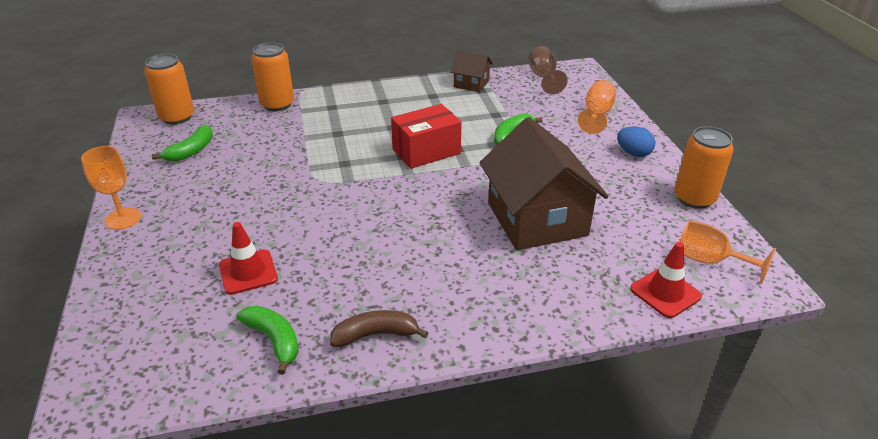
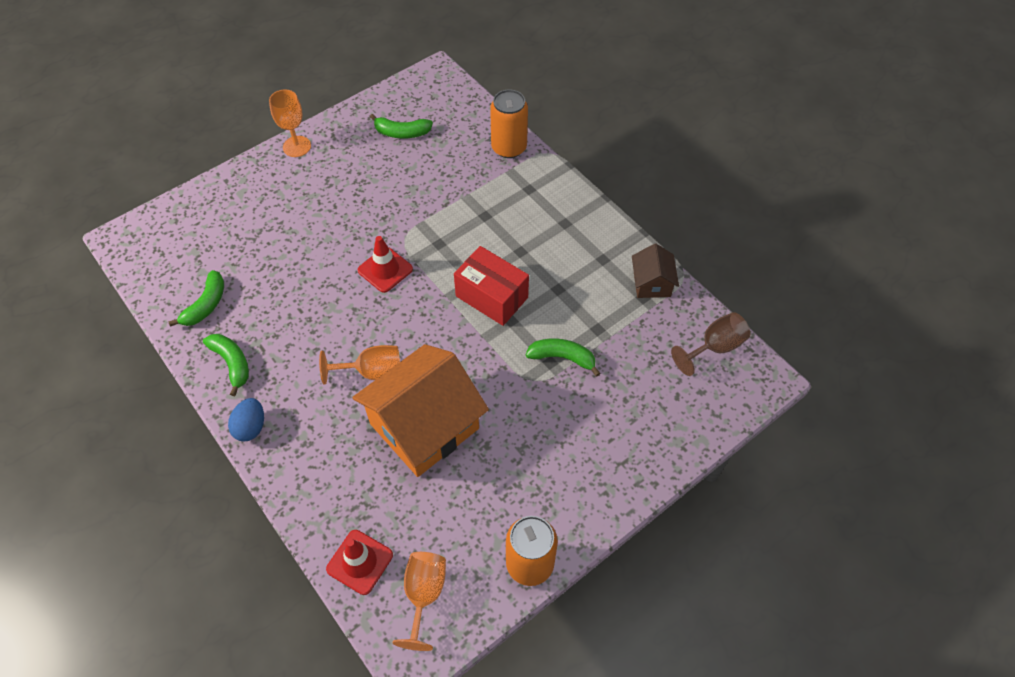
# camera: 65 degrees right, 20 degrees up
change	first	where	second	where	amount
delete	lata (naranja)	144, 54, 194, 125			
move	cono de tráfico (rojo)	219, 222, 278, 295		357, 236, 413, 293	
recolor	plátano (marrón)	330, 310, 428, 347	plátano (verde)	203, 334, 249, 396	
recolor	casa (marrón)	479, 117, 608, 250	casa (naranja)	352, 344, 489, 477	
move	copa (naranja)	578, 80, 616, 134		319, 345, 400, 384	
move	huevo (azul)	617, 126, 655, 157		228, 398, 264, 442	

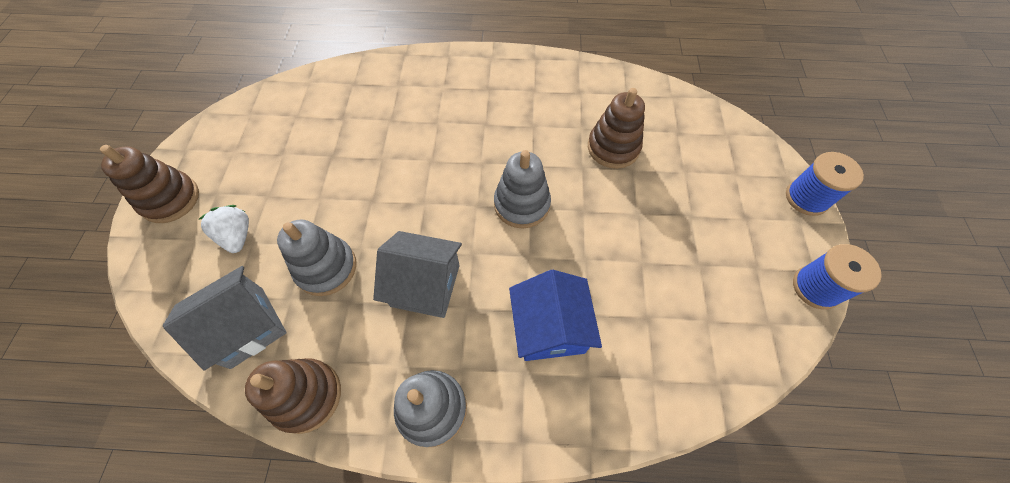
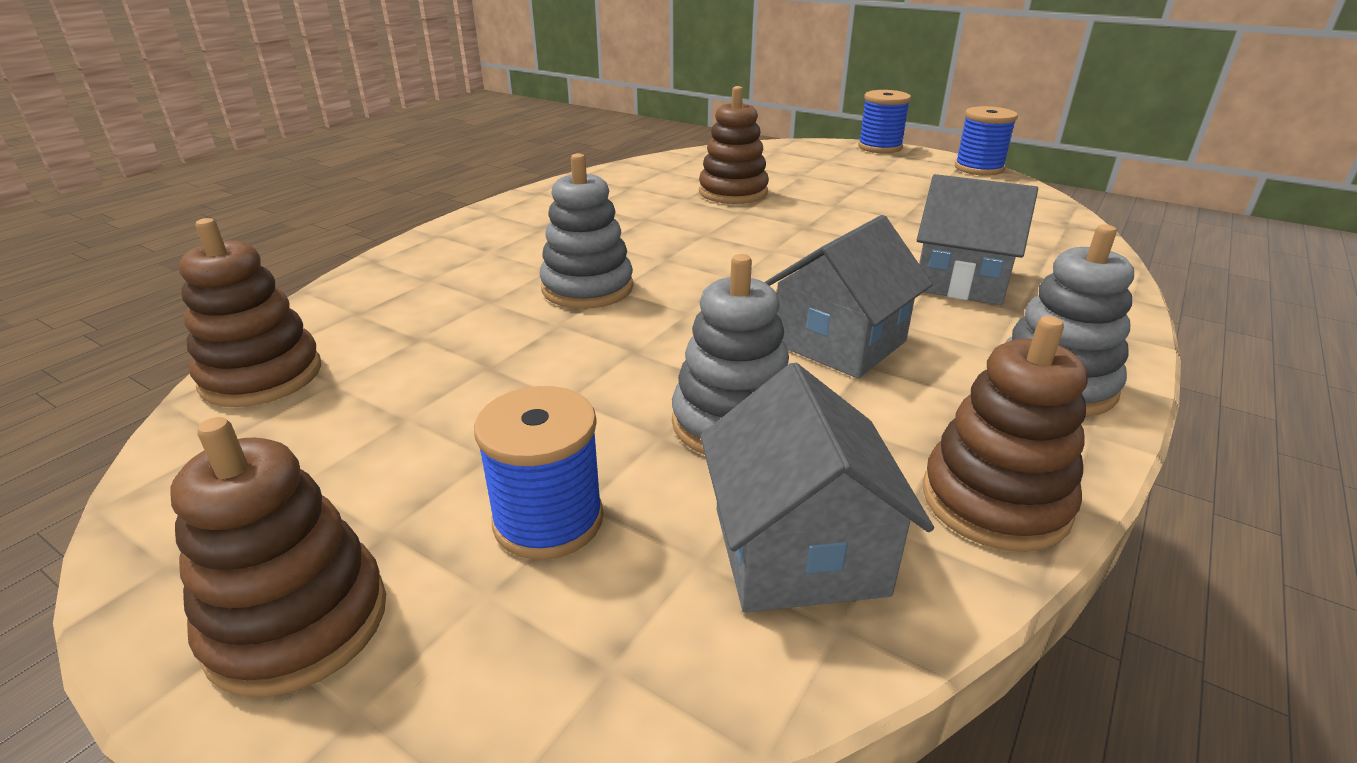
# camera: 60 degrees left, 30 degrees down
change	first	where	second	where	amount
replace	fresa (blanco)	198, 205, 249, 253	carrete (azul)	474, 386, 603, 560	
move	juguete apilable (gris)	494, 150, 551, 228		540, 153, 633, 309	
recolor	casa (azul)	509, 270, 602, 361	casa (gris)	917, 174, 1038, 305	
insert			juguete apilable (marrón)	179, 218, 321, 407	

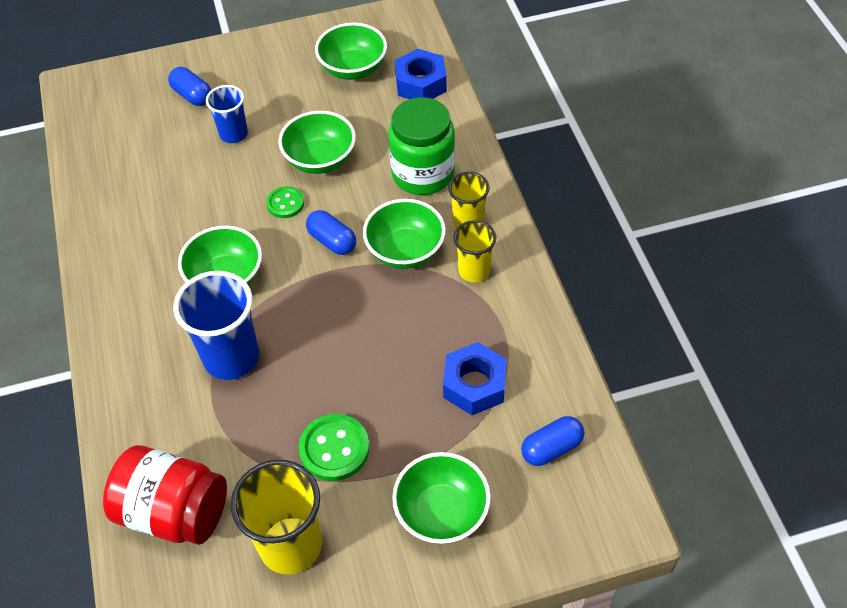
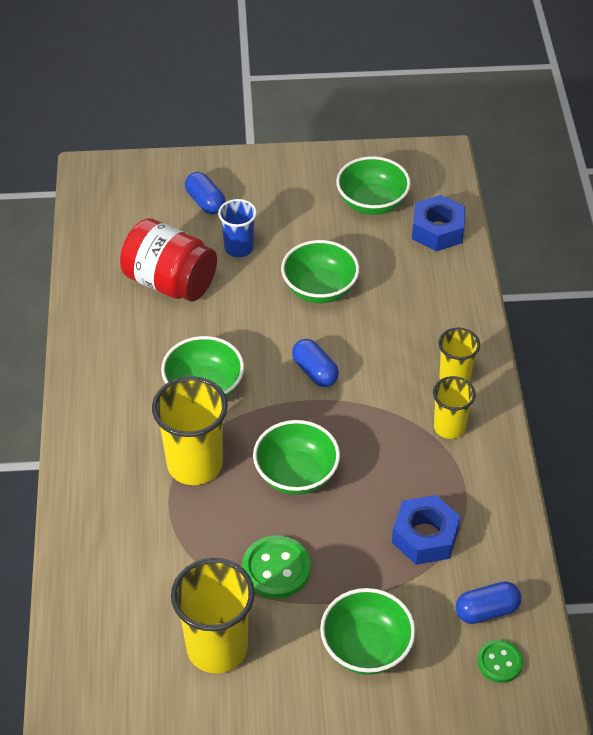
# camera: 10 degrees right, 5 degrees down
change	first	where	second	where	amount
move	tarro (rojo)	103, 445, 227, 545		120, 218, 217, 301	
recolor	vaso (azul)	173, 271, 259, 380	vaso (amarillo)	152, 376, 228, 485	
move	botón (verde)	266, 186, 304, 218		477, 640, 523, 683	
move	cuenco (verde)	363, 199, 446, 269		253, 420, 340, 495	
delete	tarro (verde)	388, 97, 455, 195			

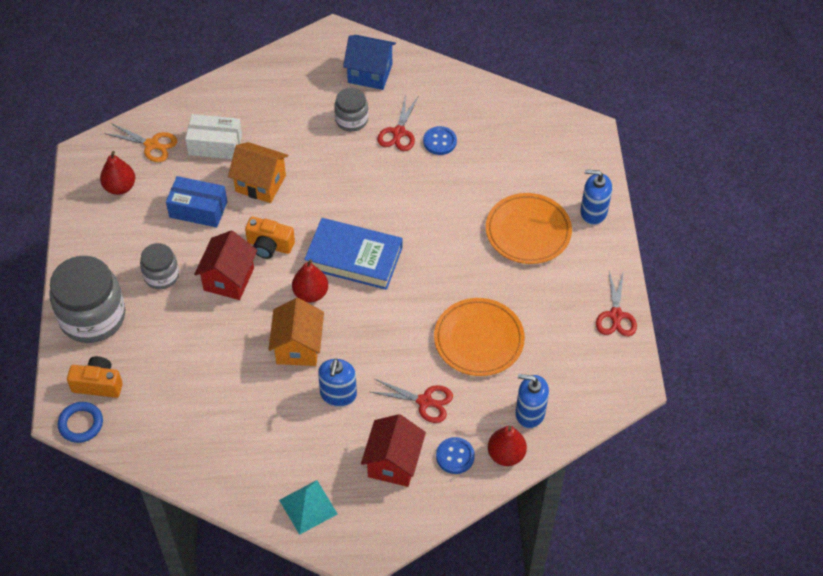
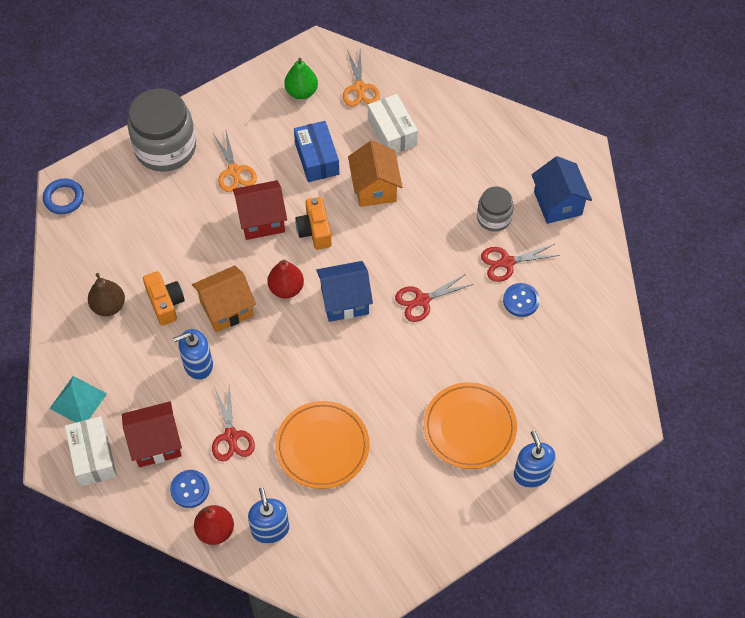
# camera: 60 degrees right, 5 degrees up
change	first	where	second	where	amount
move	cámara (naranja)	67, 356, 123, 398		143, 271, 185, 326	
recolor	pera (rojo)	100, 151, 135, 195	pera (verde)	284, 58, 318, 99	
replace	tarro (gris)	140, 243, 179, 289	tijeras (naranja)	213, 131, 257, 192	
replace	libro (azul)	304, 218, 403, 290	casa (azul)	316, 261, 373, 322	
move	tijeras (rojo)	596, 270, 637, 336		395, 273, 474, 322	
insert			caja (blanco)	65, 416, 117, 486	
insert			pera (marrón)	88, 273, 125, 316	

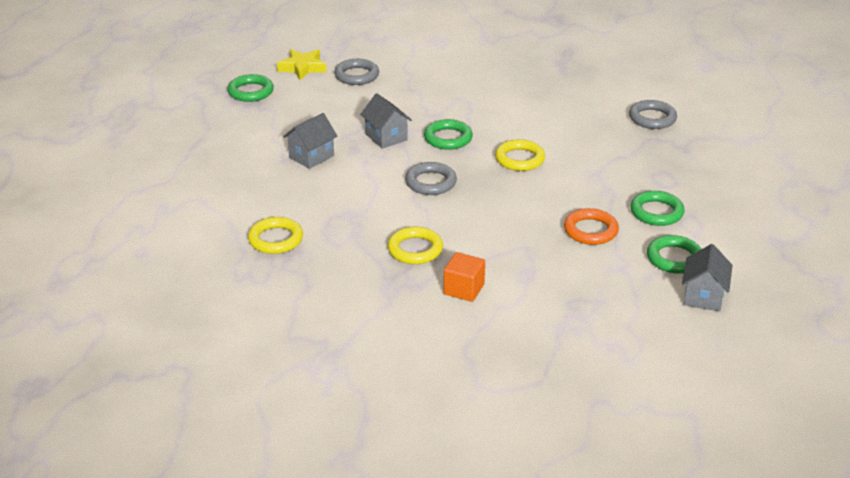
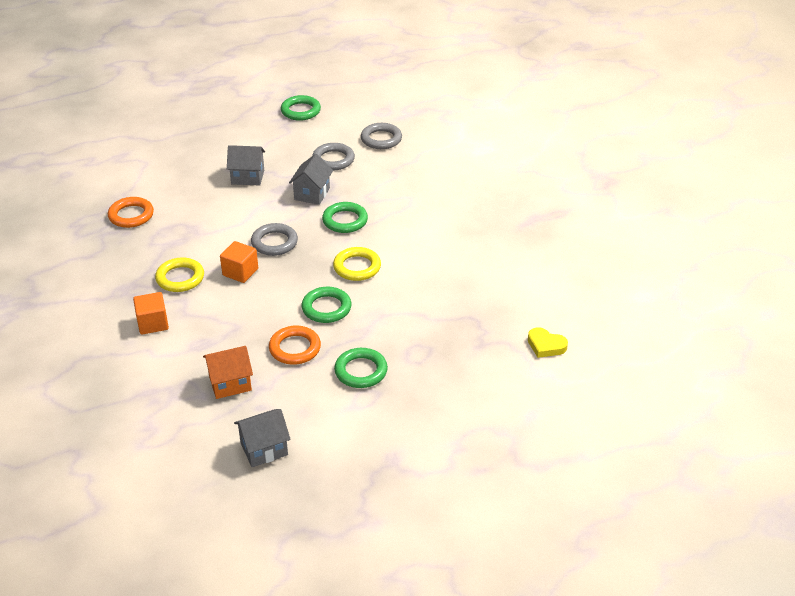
# camera: 50 degrees right, 5 degrees up
change	first	where	second	where	amount
recolor	anillo (amarillo)	248, 217, 303, 254	anillo (naranja)	108, 197, 154, 228	
delete	estrella (amarillo)	277, 49, 326, 80			
move	anillo (gris)	629, 100, 677, 129		312, 143, 355, 170	
move	anillo (verde)	647, 235, 701, 274		302, 287, 352, 323	
insert			casa (naranja)	203, 346, 253, 399	
insert			cubo (naranja)	220, 241, 258, 283	
insert			corazón (amarillo)	528, 327, 568, 358	

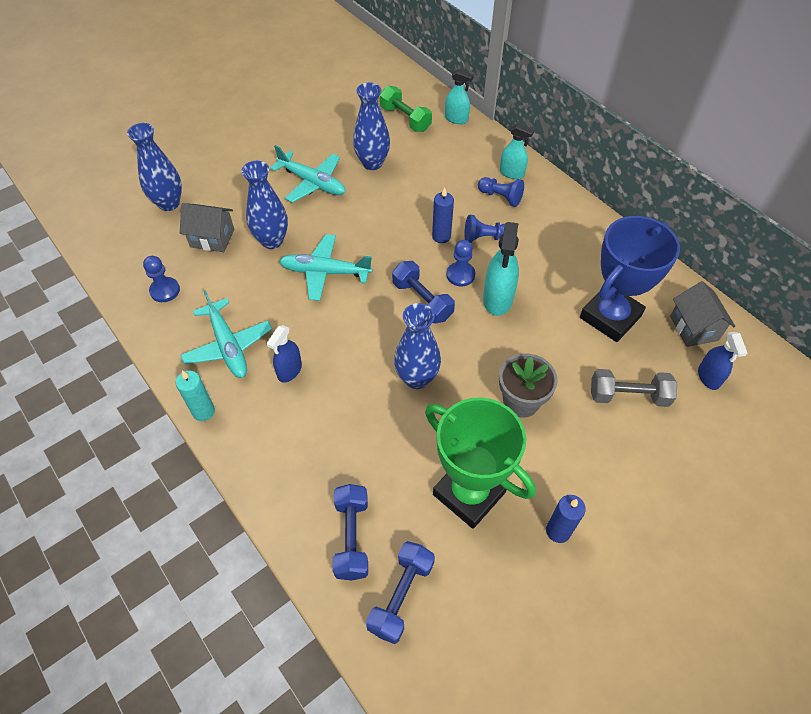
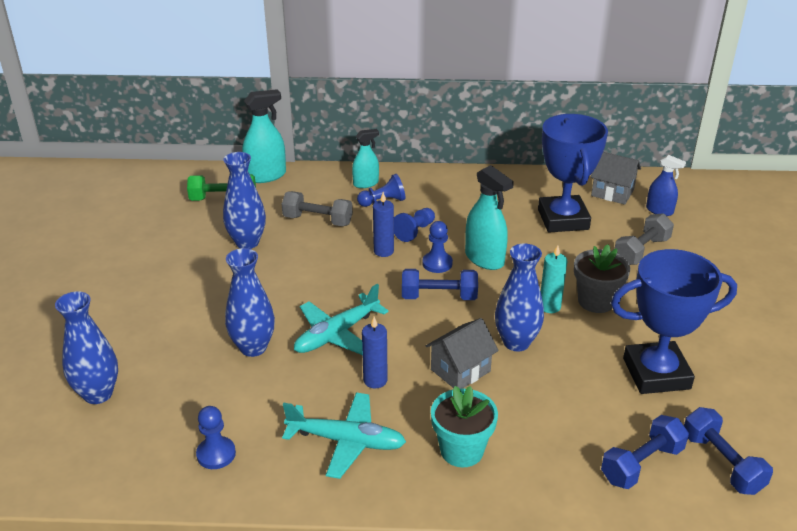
# camera: 50 degrees left, 20 degrees down
change	first	where	second	where	amount
move	vela (turquesa)	176, 370, 215, 421		541, 245, 567, 313	
move	casa (gris)	180, 203, 234, 252		426, 318, 499, 389	
delete	pulverizador (azul)	267, 325, 302, 383			
delete	avión (turquesa)	270, 145, 345, 203			
rotate	mancuerna (azul)	333, 484, 368, 581		601, 415, 689, 489	75 degrees counterclockwise
recolor	trofeo (verde)	425, 397, 536, 529	trofeo (azul)	611, 249, 737, 394	
resize	pulverizador (turquesa)	445, 69, 474, 124		242, 89, 286, 183	x1.56
move	vela (azul)	546, 495, 586, 543		362, 317, 388, 389	
insert			mancuerna (gris)	282, 191, 353, 226	
insert			maceta (turquesa)	431, 386, 498, 467	

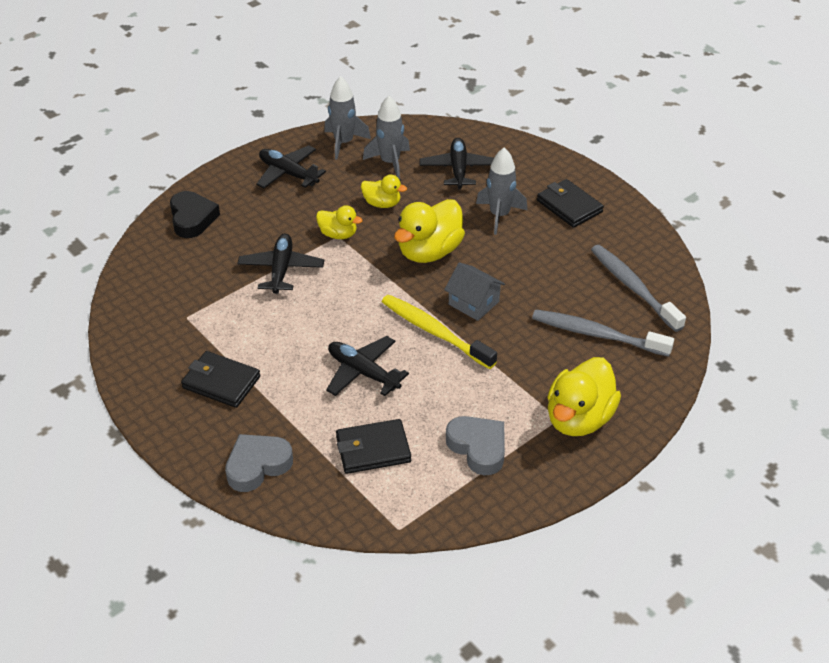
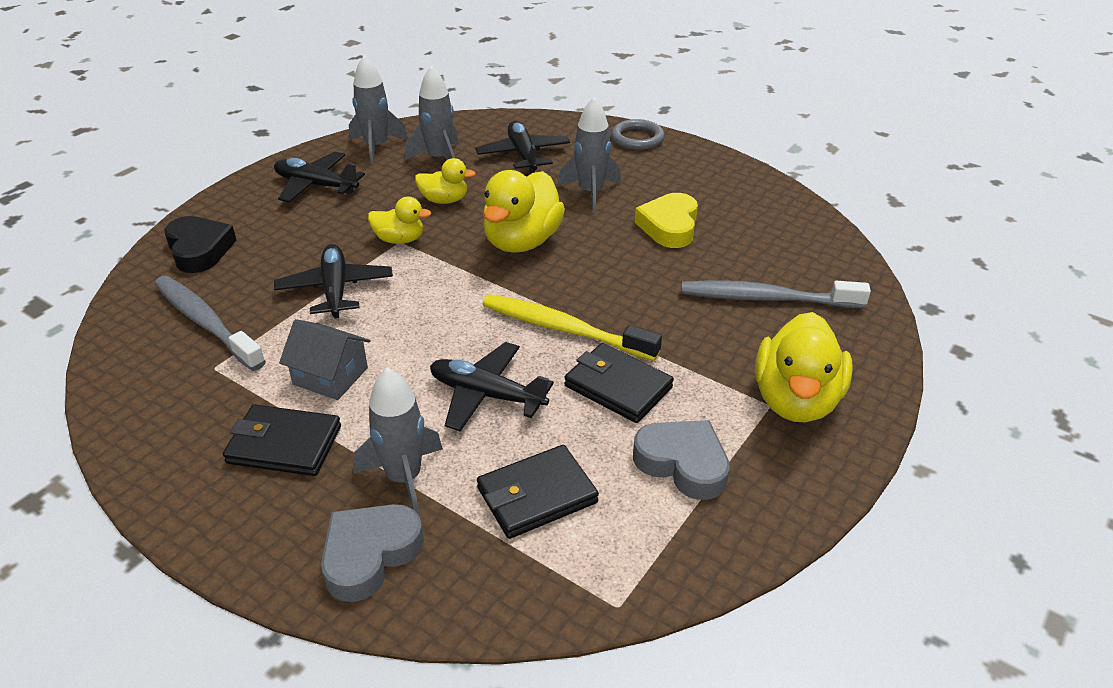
# camera: 15 degrees left, 5 degrees down
change	first	where	second	where	amount
move	casa (gris)	444, 262, 505, 321		279, 319, 370, 400	
move	cartera (negro)	537, 179, 604, 228		564, 343, 674, 423	
move	cepillo de dientes (gris)	591, 245, 686, 332		154, 276, 266, 371	
insert			cohete (gris)	353, 367, 443, 516	
insert			anillo (gris)	611, 119, 665, 150	
insert			corazón (amarillo)	634, 193, 698, 248	

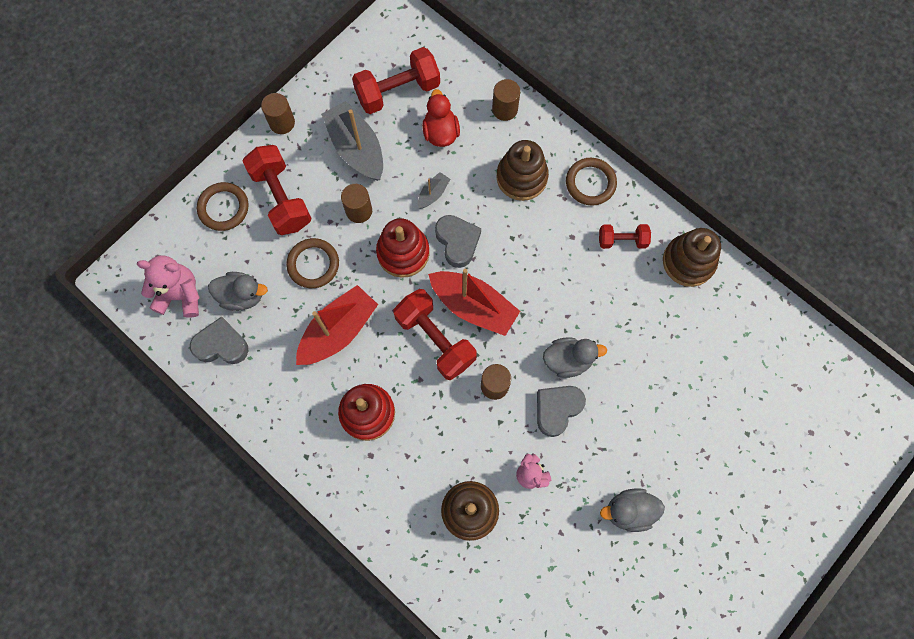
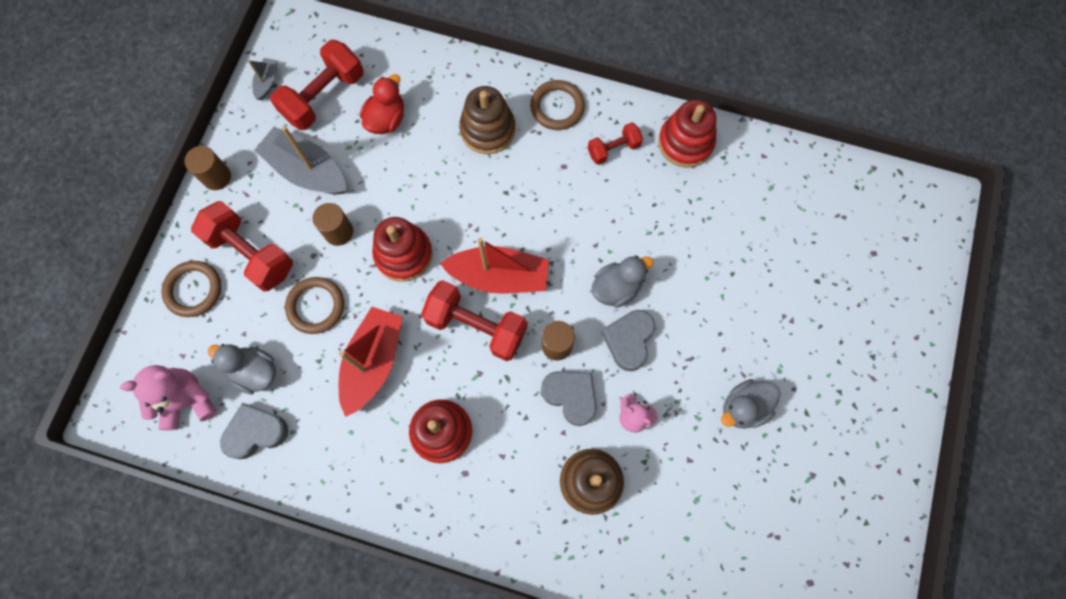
# camera: 25 degrees left, 0 degrees up
change	first	where	second	where	amount
rotate	pato (gris)	208, 272, 268, 311		208, 344, 276, 395	135 degrees counterclockwise
move	barco (gris)	418, 172, 450, 208		248, 58, 277, 100	
rotate	pato (rojo)	422, 89, 460, 147		360, 74, 404, 134	60 degrees clockwise
move	corazón (gris)	435, 215, 481, 268		541, 371, 597, 426	
delete	cilindro (marrón)	492, 79, 520, 121			
recolor	juguete apilable (marrón)	663, 228, 721, 287	juguete apilable (rojo)	658, 100, 716, 168	

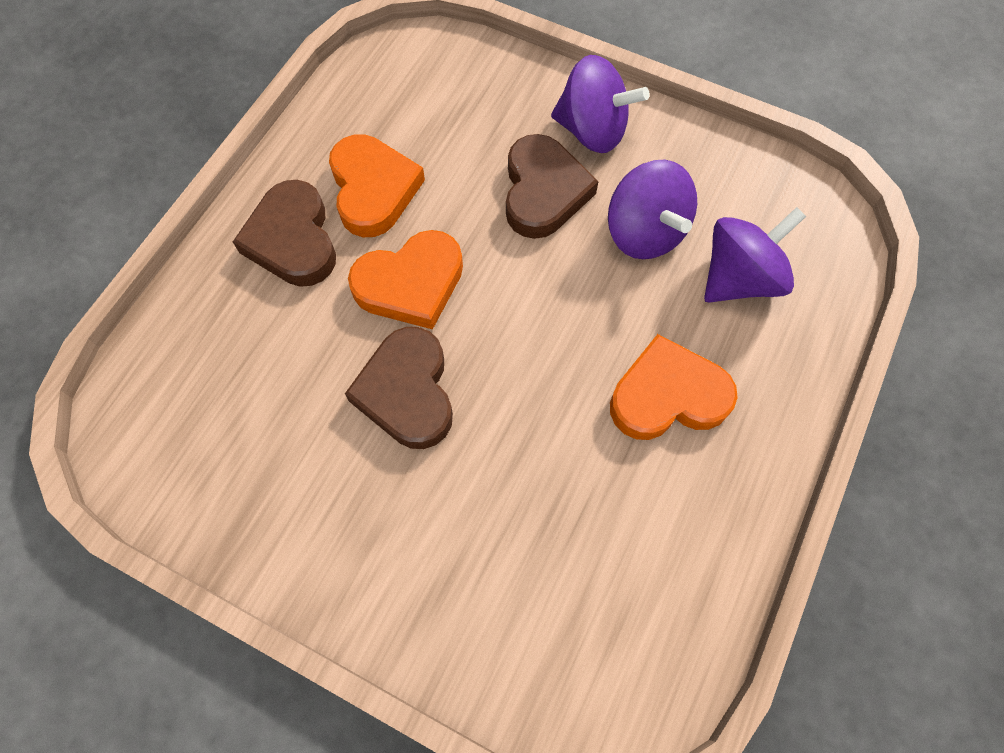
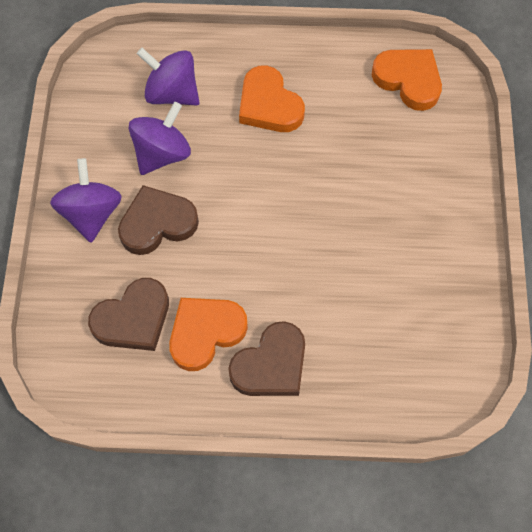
# camera: 115 degrees left, 0 degrees up
change	first	where	second	where	amount
move	corazón (marrón)	345, 327, 453, 449		88, 278, 169, 351	
move	corazón (naranja)	348, 230, 463, 330		372, 49, 442, 111	

